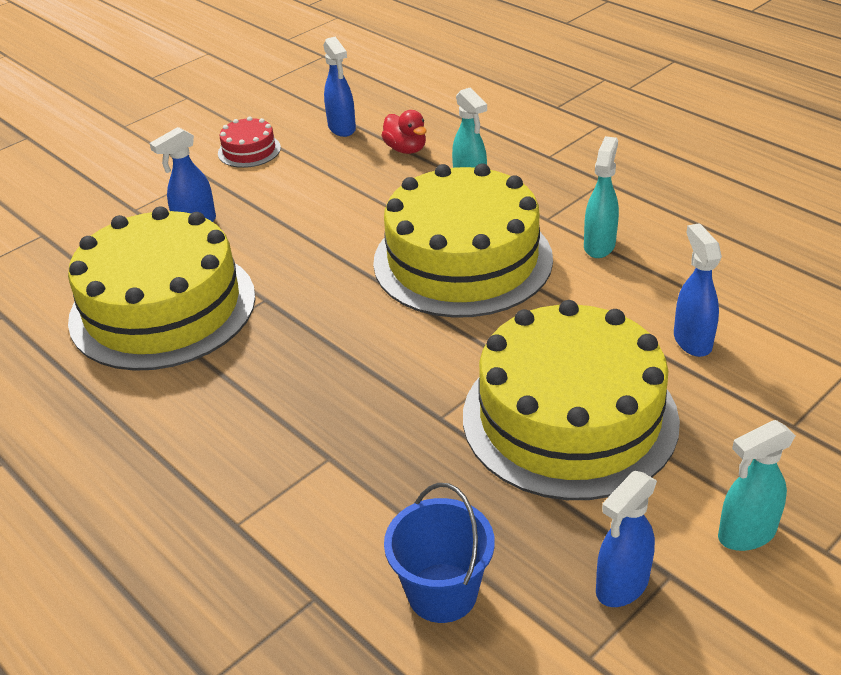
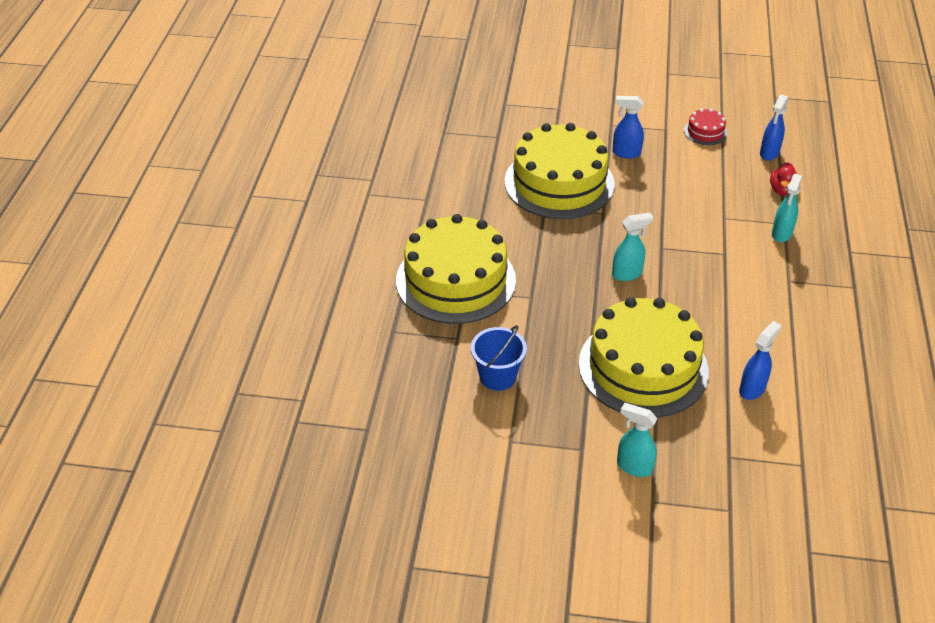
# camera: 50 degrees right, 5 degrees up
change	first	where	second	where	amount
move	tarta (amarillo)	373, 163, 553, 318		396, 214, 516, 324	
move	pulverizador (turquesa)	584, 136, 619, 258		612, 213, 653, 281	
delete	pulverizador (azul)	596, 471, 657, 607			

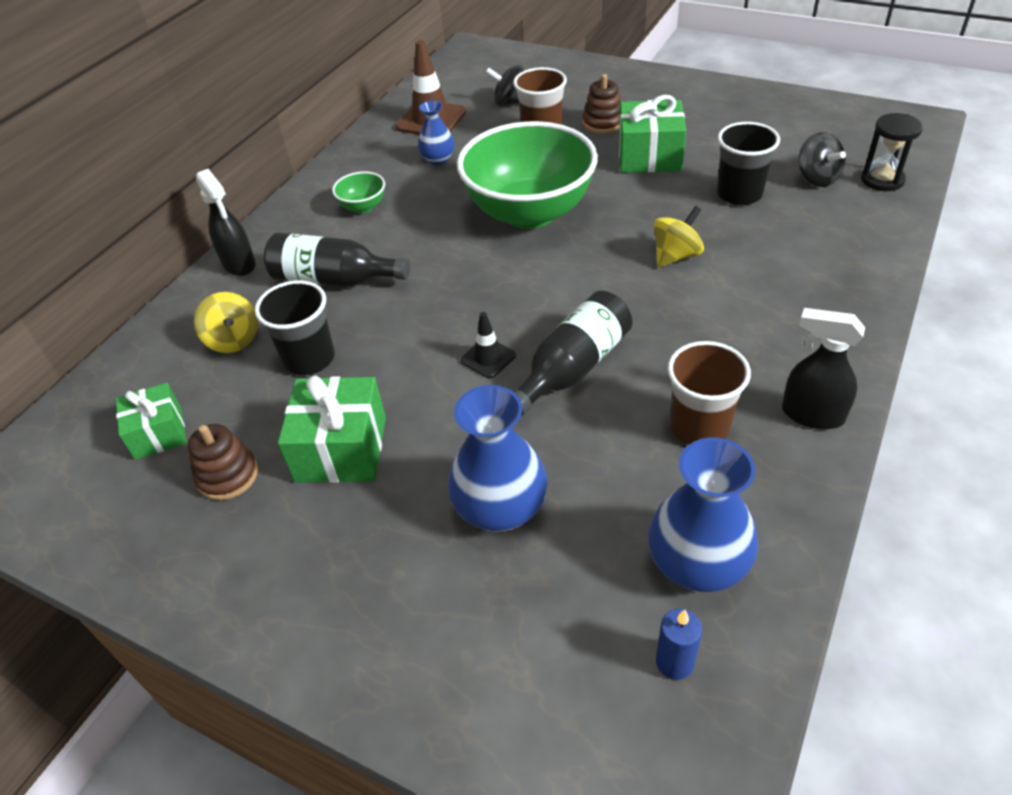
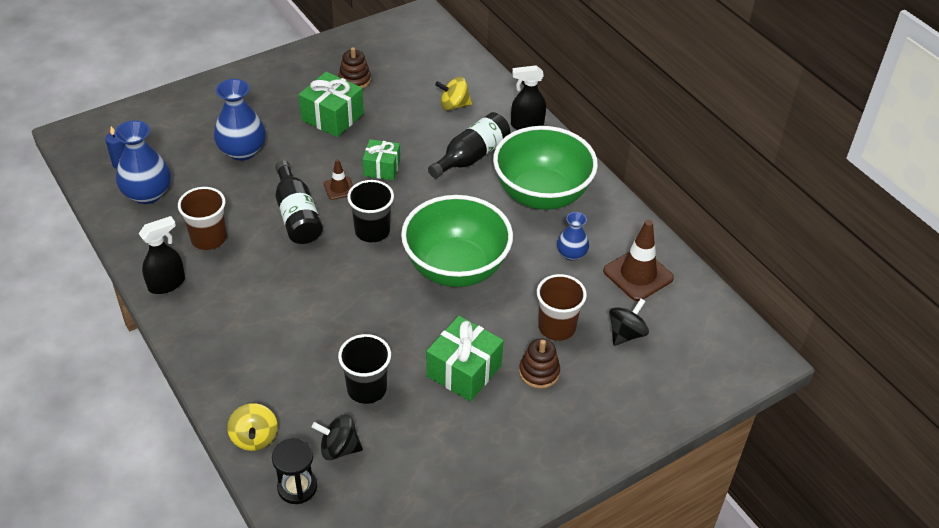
# camera: 115 degrees right, 0 degrees up
change	first	where	second	where	amount
move	regalo (verde)	116, 383, 187, 460		363, 139, 400, 180	
move	vaso (negro)	255, 280, 335, 375		347, 180, 394, 242	
resize	cuenco (verde)	332, 171, 385, 213		493, 126, 598, 210	x2.48
recolor	cono de tráfico (negro)	460, 312, 516, 378	cono de tráfico (marrón)	324, 159, 353, 200	
move	peonza (amarillo)	654, 206, 704, 267		227, 403, 278, 451	

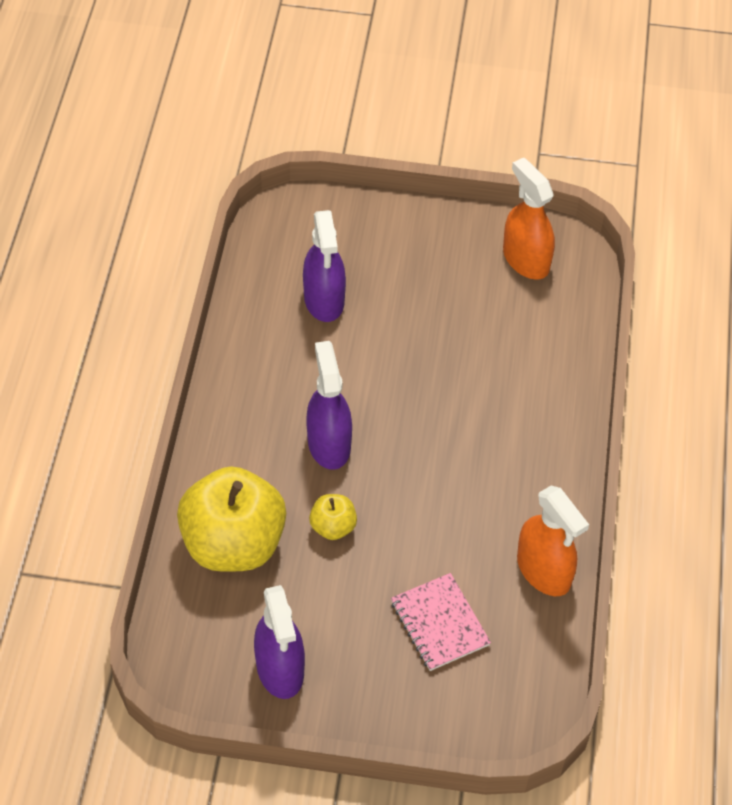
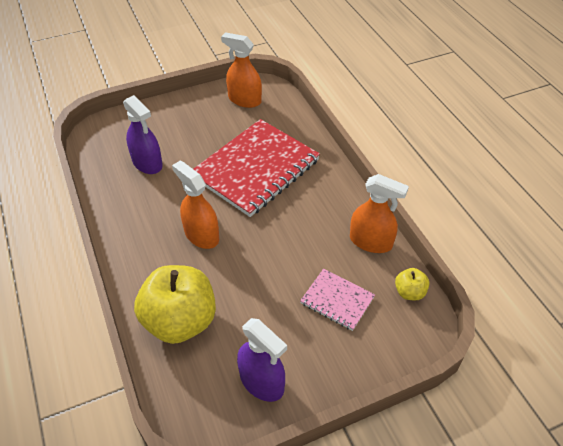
# camera: 30 degrees left, 5 degrees down
change	first	where	second	where	amount
recolor	pulverizador (morado)	306, 341, 352, 470	pulverizador (naranja)	172, 160, 219, 249	
move	manzana (amarillo)	309, 494, 357, 540		395, 268, 429, 300	
insert			cuaderno (rojo)	193, 119, 320, 217	

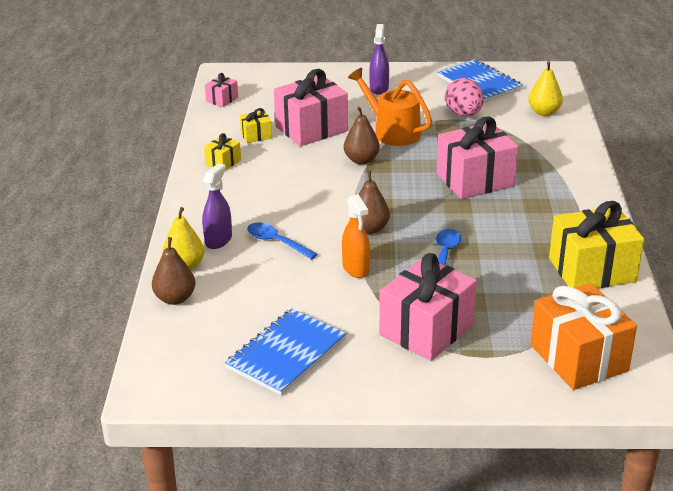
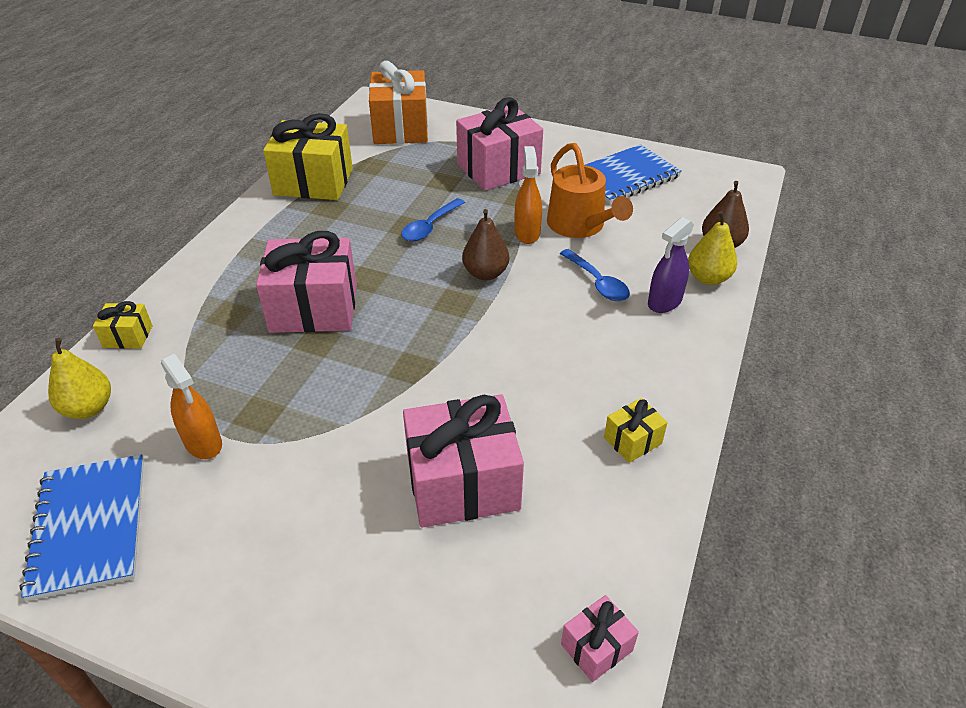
# camera: 160 degrees left, 10 degrees up
change	first	where	second	where	amount
move	regalo (amarillo)	240, 108, 272, 143		93, 301, 153, 349	
delete	pera (marrón)	344, 107, 380, 164			
move	regadera (naranja)	348, 68, 432, 146		547, 143, 633, 238	
delete	pulverizador (morado)	369, 24, 389, 95			
replace	huevo (rosa)	445, 78, 484, 116	pulverizador (naranja)	161, 353, 222, 459	

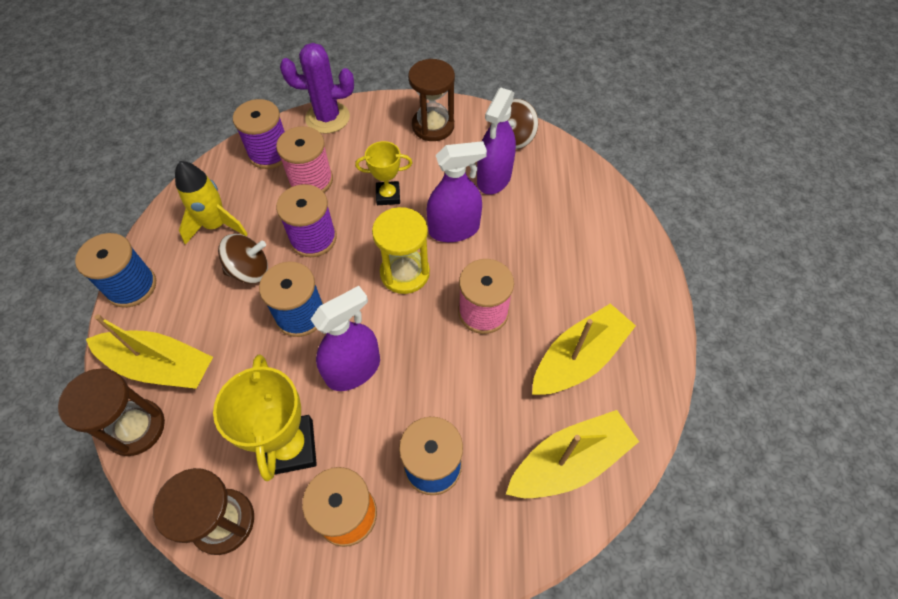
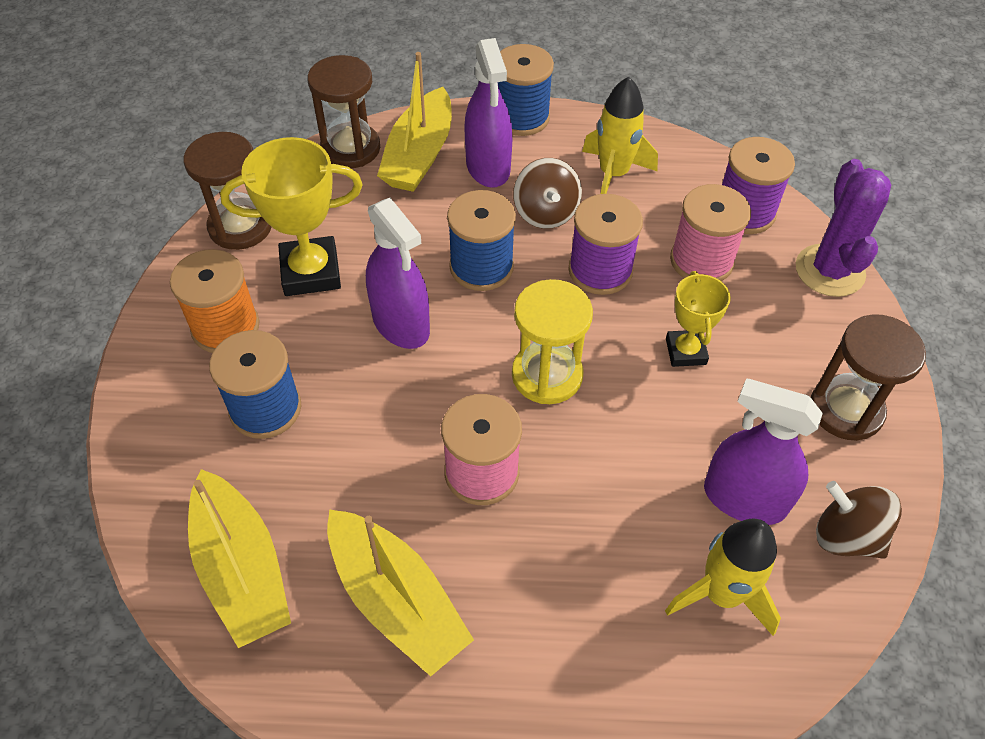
# camera: 90 degrees right, 5 degrees down
change	first	where	second	where	amount
move	pulverizador (morado)	427, 141, 487, 242		465, 38, 512, 188	
insert			cohete (amarillo)	665, 519, 781, 636	

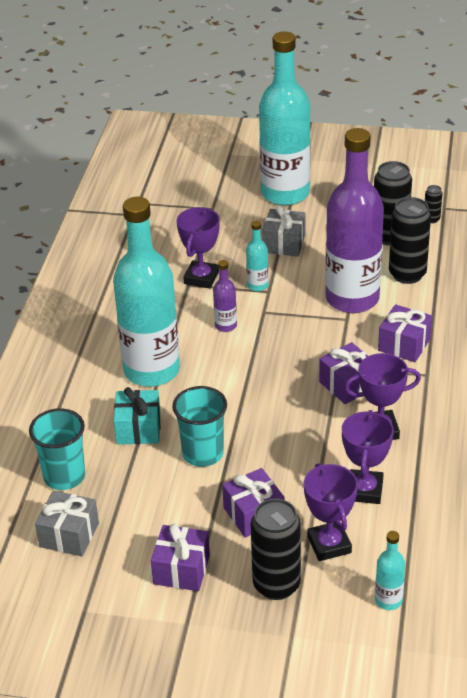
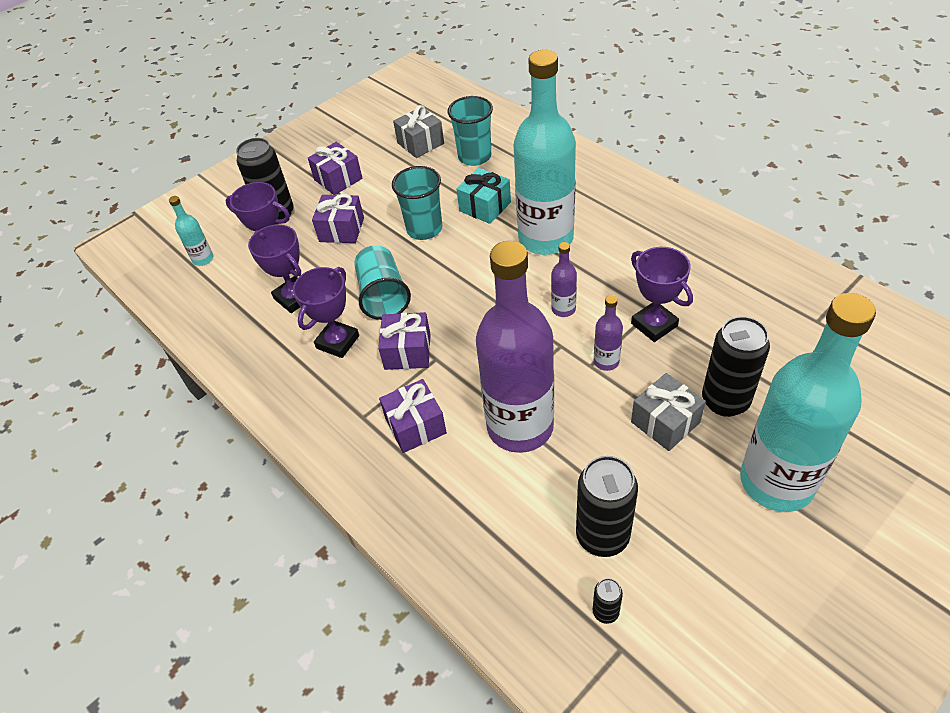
# camera: 130 degrees right, 10 degrees up
change	first	where	second	where	amount
recolor	botella (turquesa)	246, 221, 269, 291	botella (morado)	594, 295, 623, 371	
move	lata (negro)	389, 197, 431, 284		702, 316, 770, 417	
insert			vaso (turquesa)	355, 245, 411, 320	

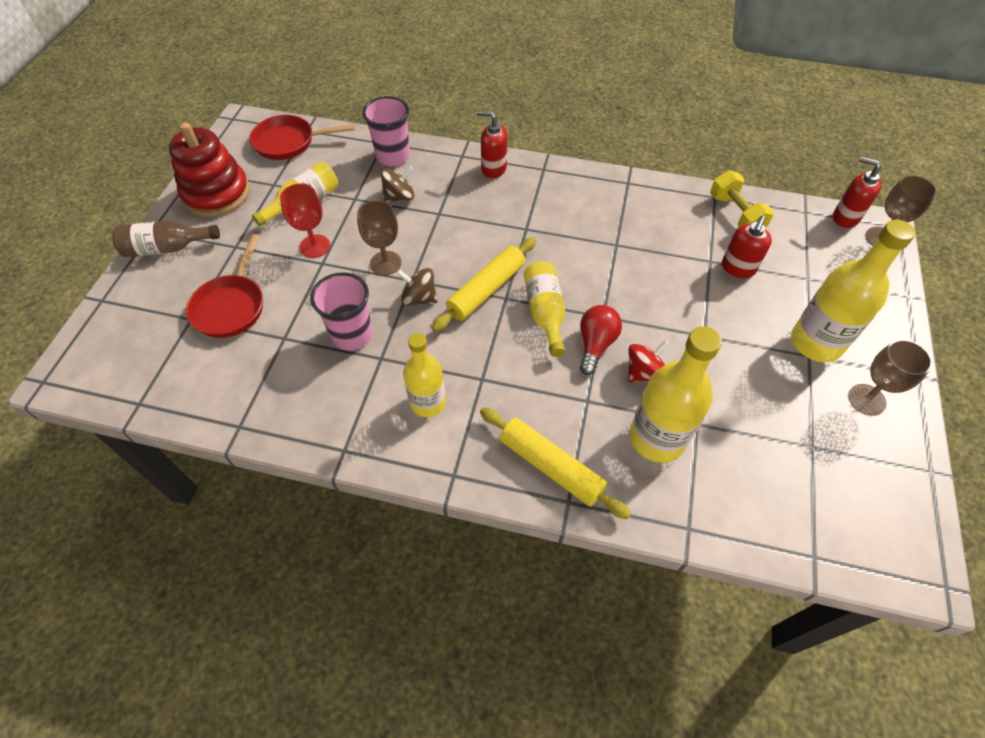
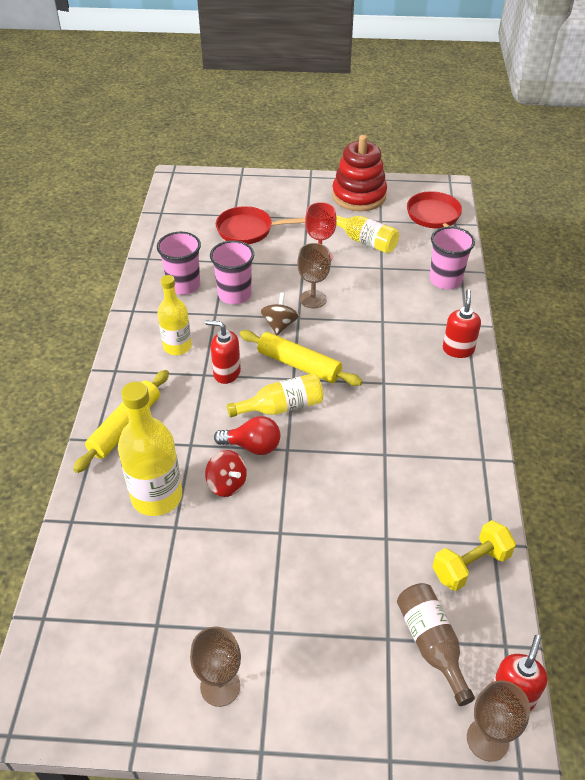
# camera: 80 degrees right, 10 degrees down
change	first	where	second	where	amount
move	botella (marrón)	112, 221, 220, 257		397, 583, 475, 706	
delete	peonza (marrón)	381, 166, 414, 202			
move	dispensador de jabón (rojo)	722, 216, 772, 278		205, 320, 241, 384	
delete	botella (amarillo)	791, 220, 915, 362			
insert			vaso (rosa)	157, 232, 201, 295	

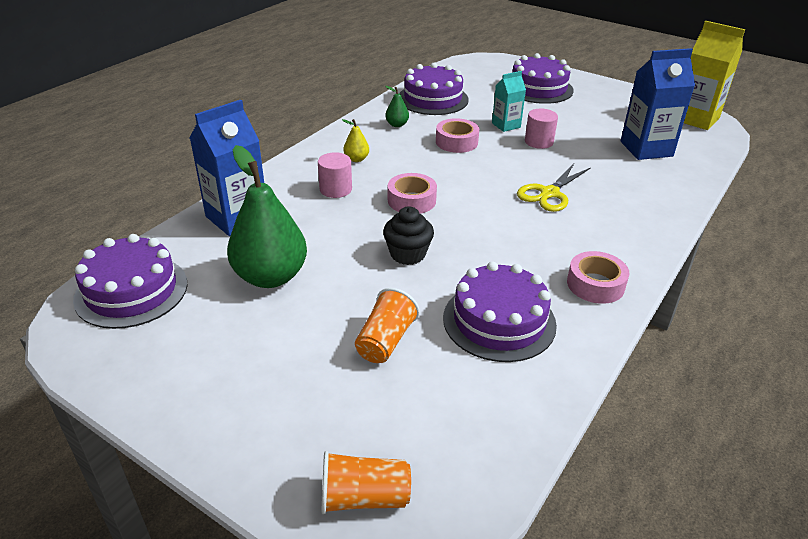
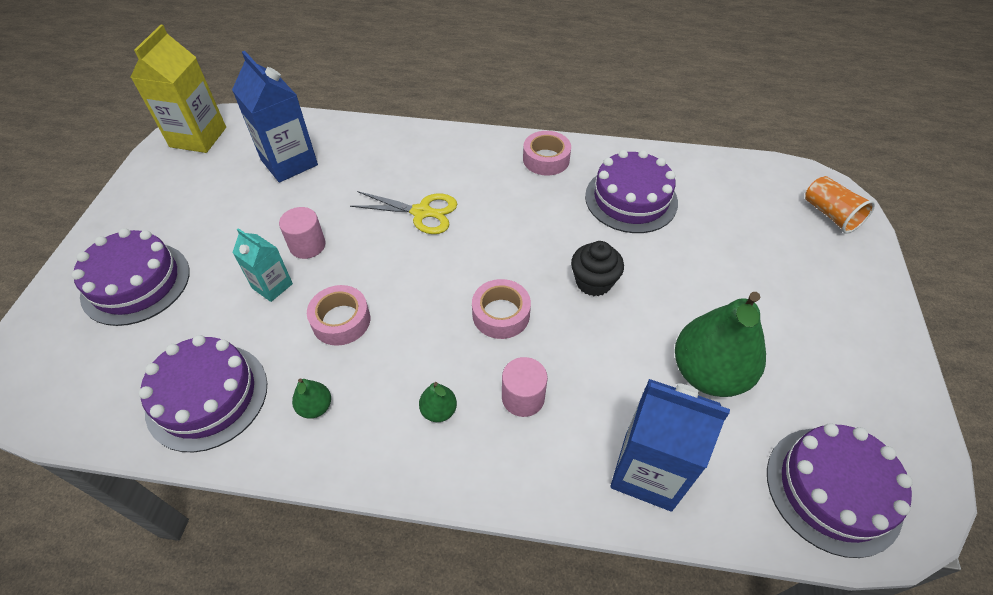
# camera: 115 degrees left, 15 degrees up
change	first	where	second	where	amount
recolor	pera (amarillo)	342, 119, 369, 162	pera (verde)	419, 382, 457, 422	
delete	vaso (naranja)	355, 288, 420, 363			

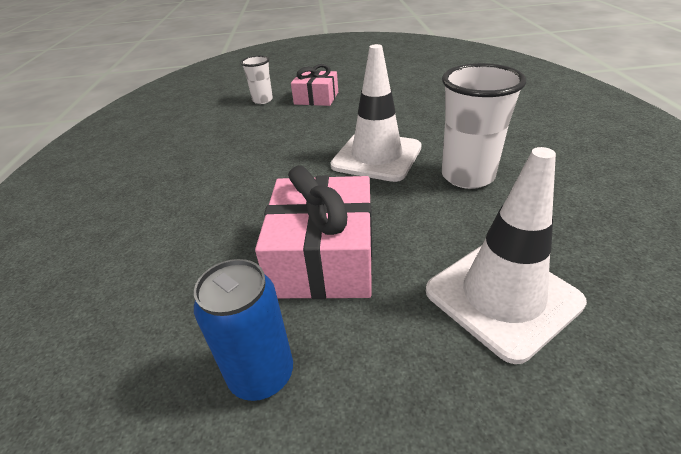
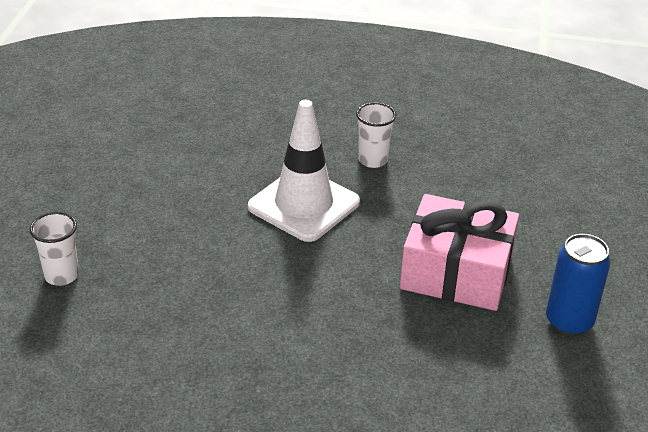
# camera: 80 degrees left, 0 degrees up
change	first	where	second	where	amount
delete	regalo (rosa)	291, 64, 338, 106			
delete	cono de tráfico (blanco)	426, 147, 587, 364			
resize	vaso (blanco)	442, 63, 526, 189		356, 102, 396, 168	x0.57

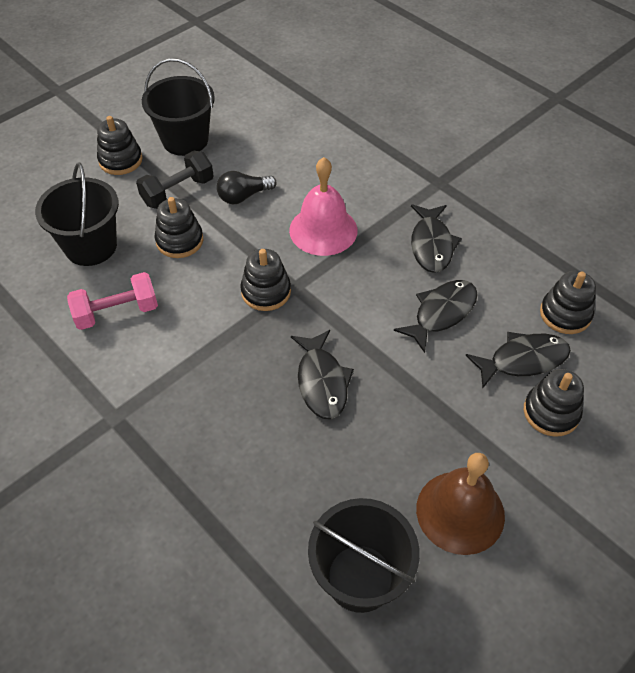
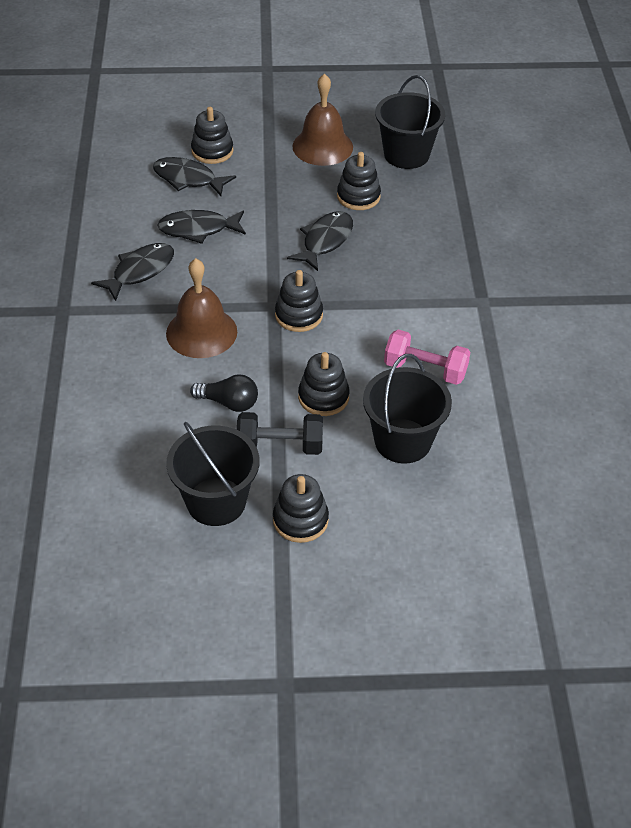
# camera: 140 degrees left, 5 degrees down
change	first	where	second	where	amount
recolor	campana (rosa)	289, 157, 357, 256	campana (marrón)	166, 258, 237, 358	
move	juguete apilable (negro)	540, 271, 596, 334		337, 152, 381, 210	

